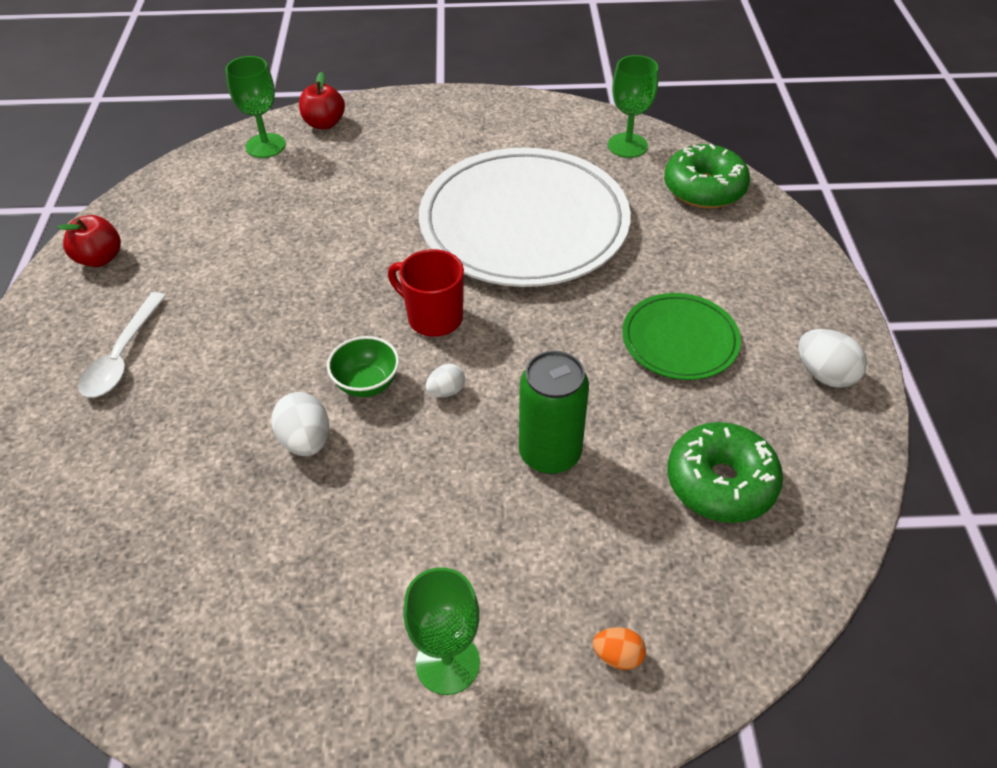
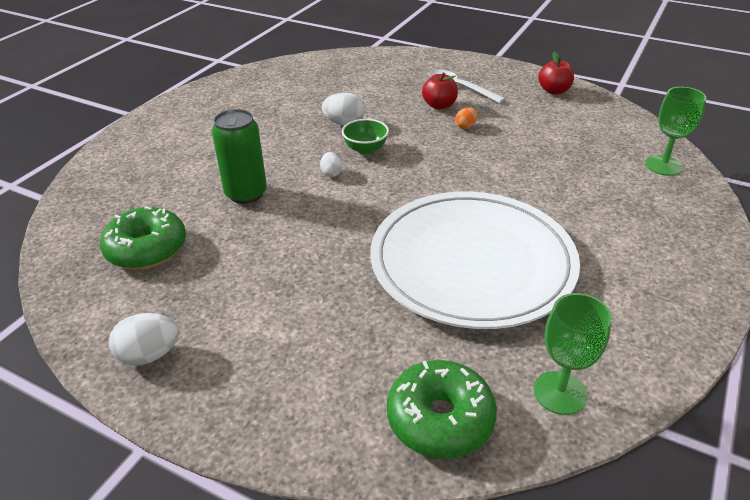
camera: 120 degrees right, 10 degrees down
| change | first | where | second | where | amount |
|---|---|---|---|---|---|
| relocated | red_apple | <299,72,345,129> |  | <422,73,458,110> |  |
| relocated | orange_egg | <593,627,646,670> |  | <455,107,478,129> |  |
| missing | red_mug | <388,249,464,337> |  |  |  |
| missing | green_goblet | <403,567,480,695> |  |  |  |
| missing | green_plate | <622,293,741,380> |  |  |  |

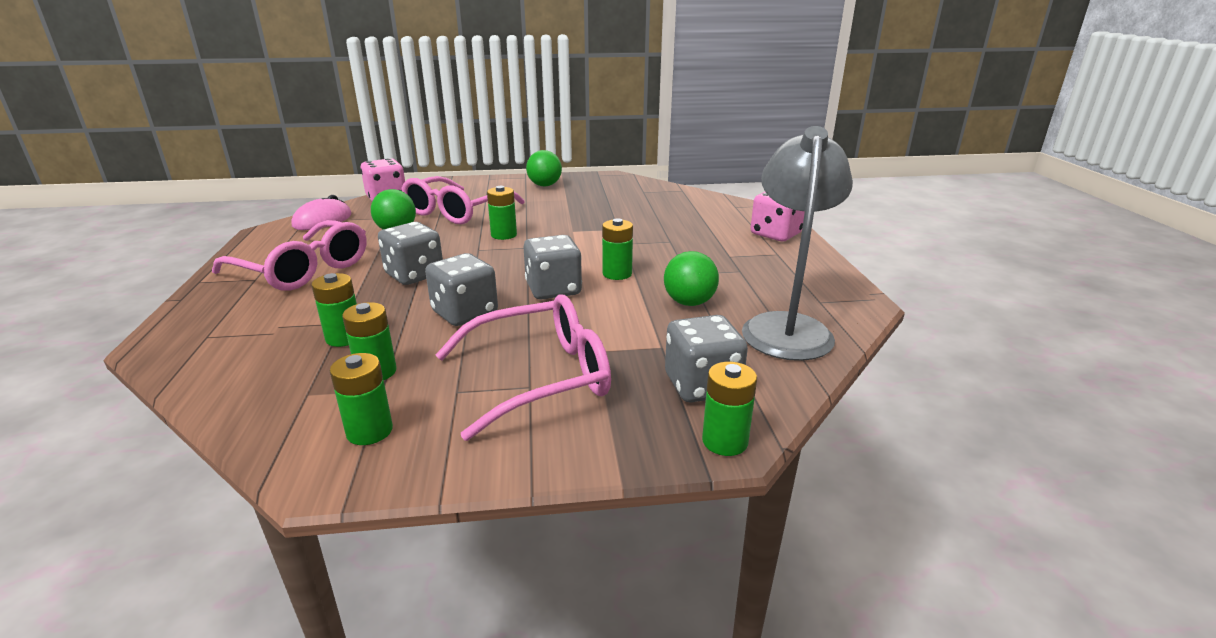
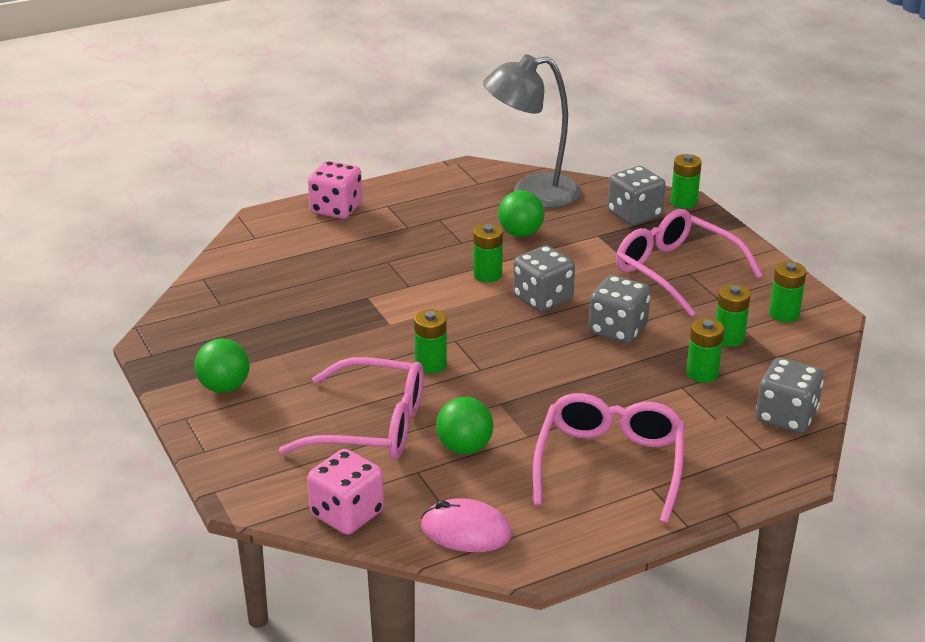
camera: 110 degrees left, 5 degrees up
| change | first | where | second | where | amount |
|---|---|---|---|---|---|
| relocated | grey_dice | <378,222,443,285> |  | <756,358,824,433> |  |

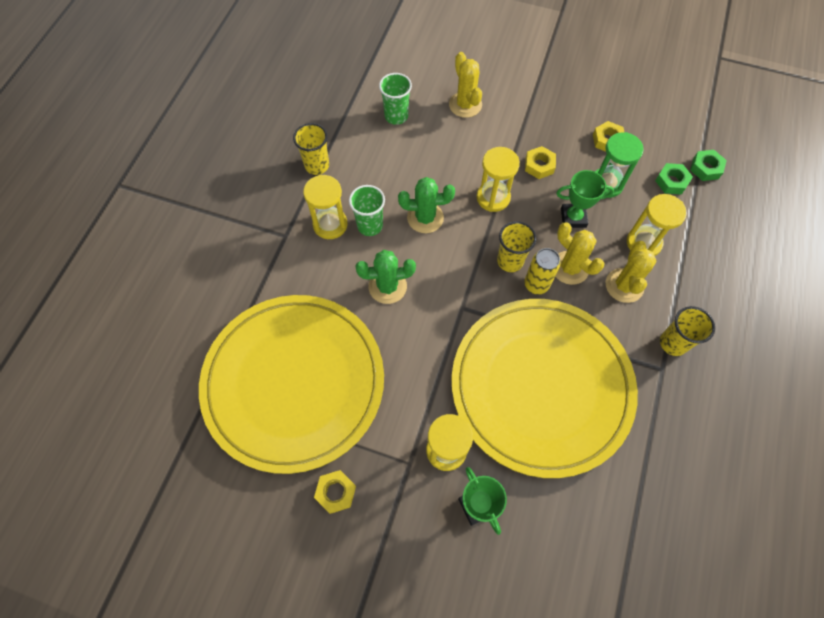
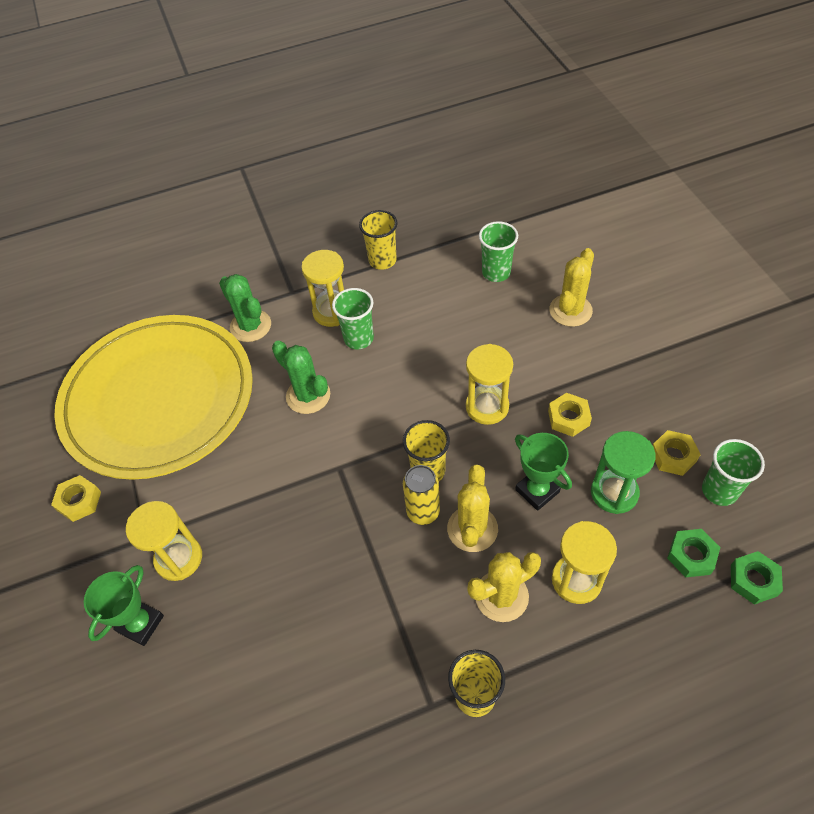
camera: 55 degrees right, 10 degrees down
| change | first | where | second | where | amount |
|---|---|---|---|---|---|
| relocated | green_cactus | <398,177,455,233> |  | <219,274,271,342> |  |
| appeared |  |  | green_cup | <702,439,765,506> |  |
| missing | yellow_plate | <452,299,638,478> |  |  |  |

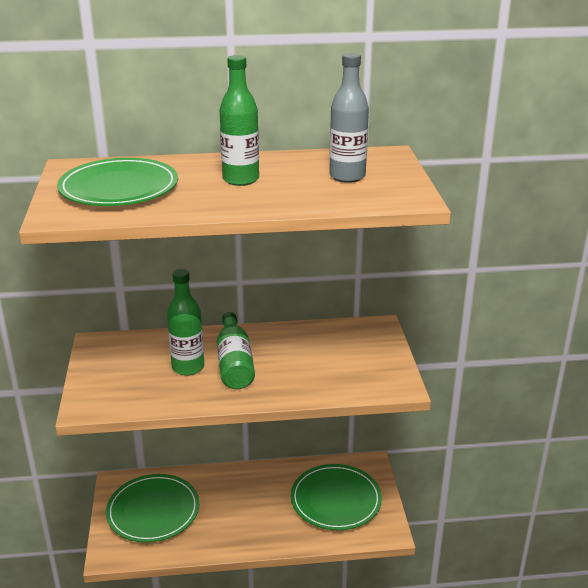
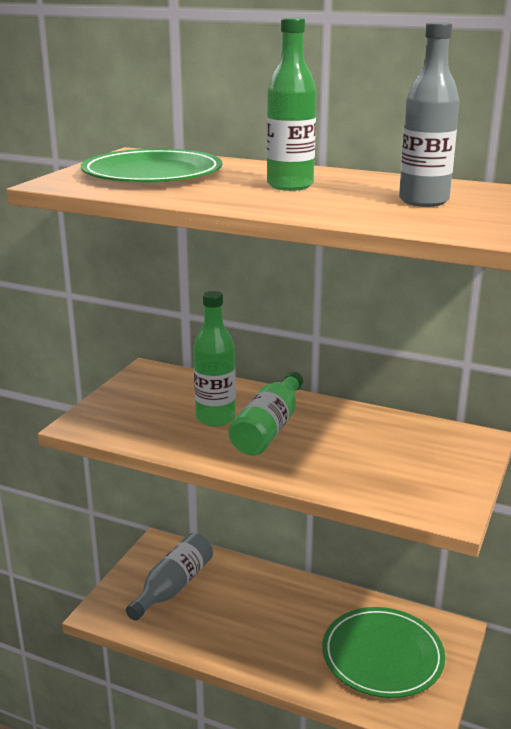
camera: 30 degrees right, 5 degrees down
| change | first | where | second | where | amount |
|---|---|---|---|---|---|
| exchanged | green_plate | <106,474,200,543> | grey_bottle | <126,533,213,621> |  |

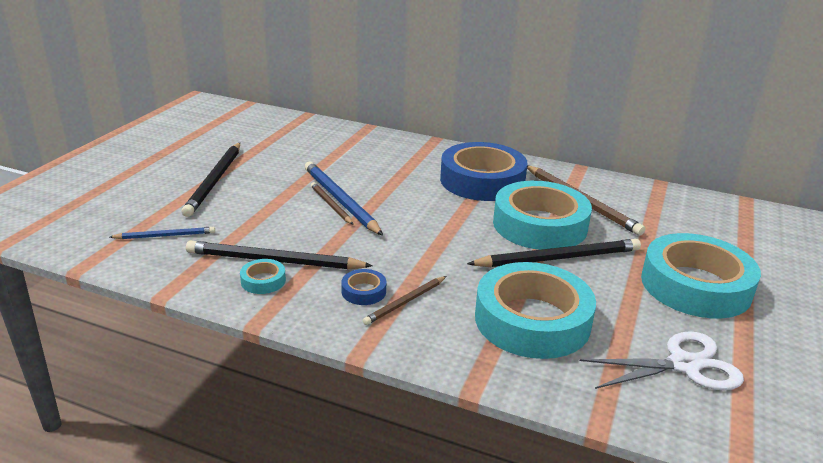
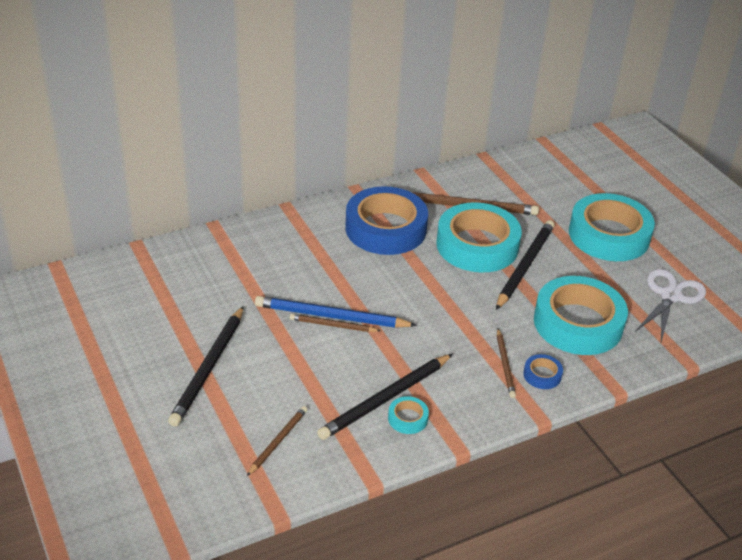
camera: 50 degrees left, 10 degrees up
| change | first | where | second | where | amount |
|---|---|---|---|---|---|
| spun | black_pencil | <181,143,240,217> |  | <168,306,244,426> | 60 degrees clockwise |
| colour | blue_pencil | <110,227,215,239> | brown_pencil | <247,406,307,476> |  |
| relocated | blue_tape | <341,269,386,305> |  | <523,354,563,389> |  |

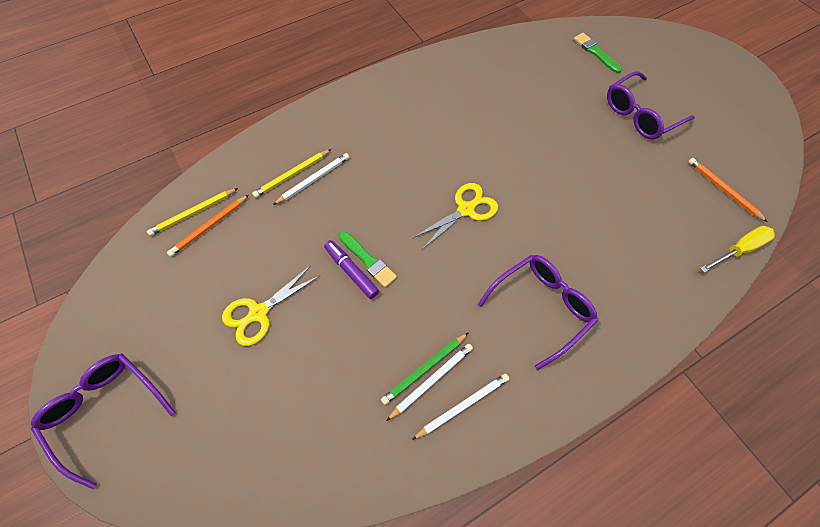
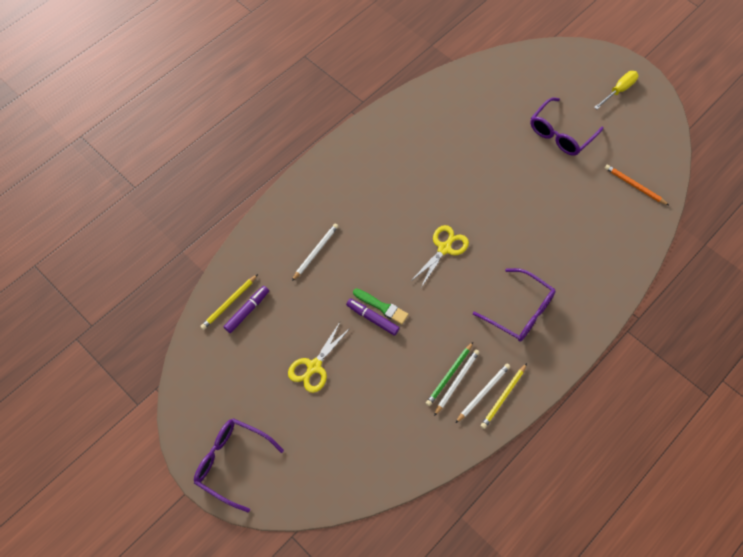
camera: 15 degrees left, 0 degrees up
| change | first | where | second | where | amount |
|---|---|---|---|---|---|
| exchanged | orange_pencil | <167,195,249,257> | purple_marker | <224,286,269,333> |  |
| spun | purple_glasses | <478,255,598,370> |  | <473,268,556,342> | 90 degrees clockwise |
| relocated | yellow_pencil | <252,149,331,198> |  | <480,363,527,429> |  |
| relocated | yellow_screwdriver | <700,226,775,272> |  | <594,71,639,109> |  |
| missing | green_brush | <574,33,622,73> |  |  |  |

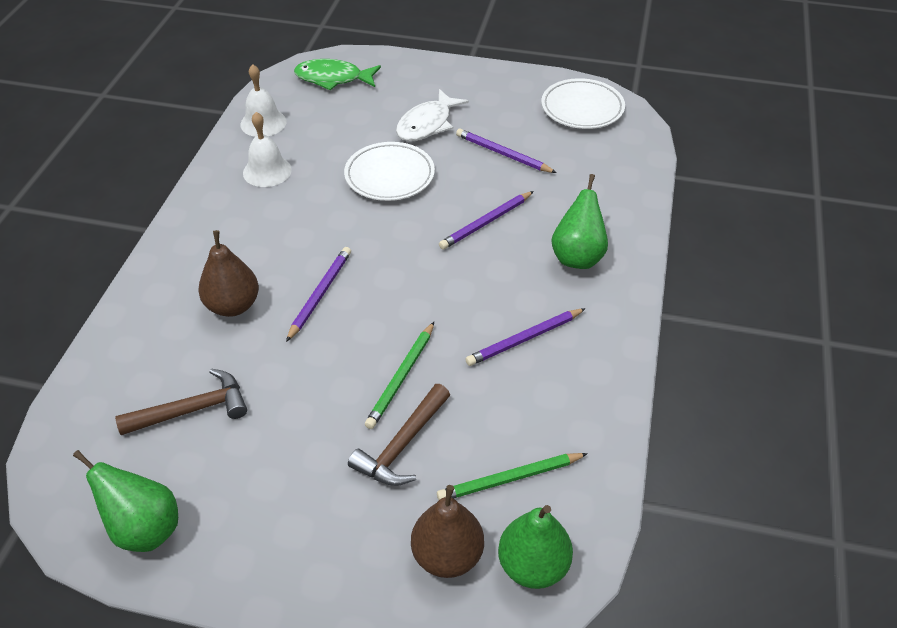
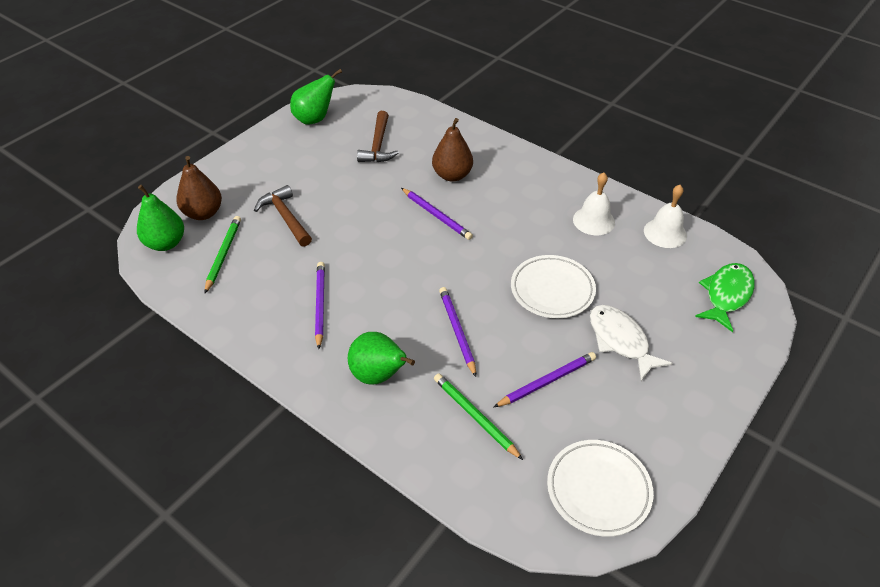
camera: 115 degrees right, 0 degrees up
| change | first | where | second | where | amount |
|---|---|---|---|---|---|
| relocated | green_pencil | <365,322,434,429> |  | <434,373,523,460> |  |

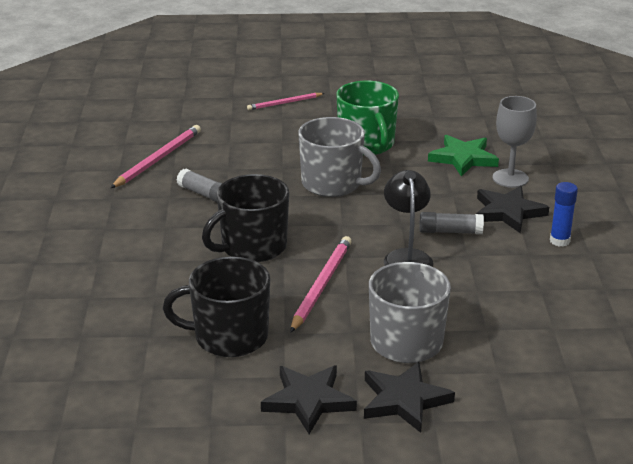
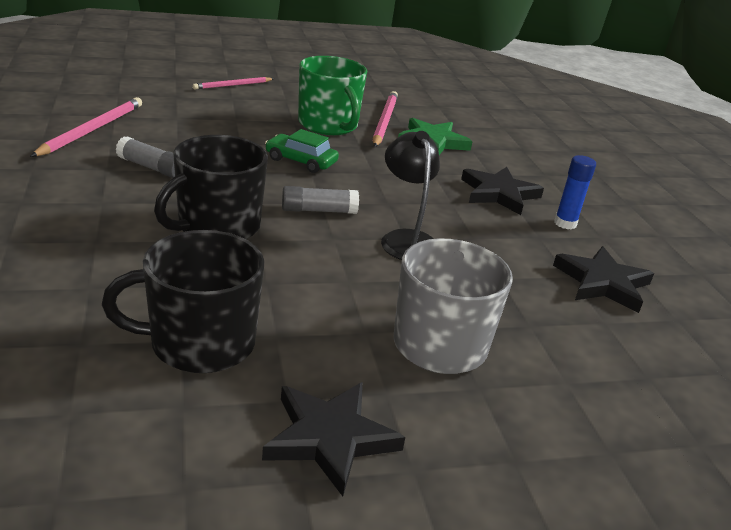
camera: 15 degrees left, 0 degrees up
| change | first | where | second | where | amount |
|---|---|---|---|---|---|
| exchanged | grey_mug | <298,117,381,197> | green_car | <265,129,339,173> |  |
| relocated | grey_glue_stick | <419,212,484,234> |  | <282,186,359,214> |  |
| relocated | pink_pencil | <290,236,352,333> |  | <373,91,398,147> |  |
| relocated | black_star | <364,362,455,433> |  | <553,246,654,313> |  |
| missing | grey_goblet | <493,96,537,188> |  |  |  |

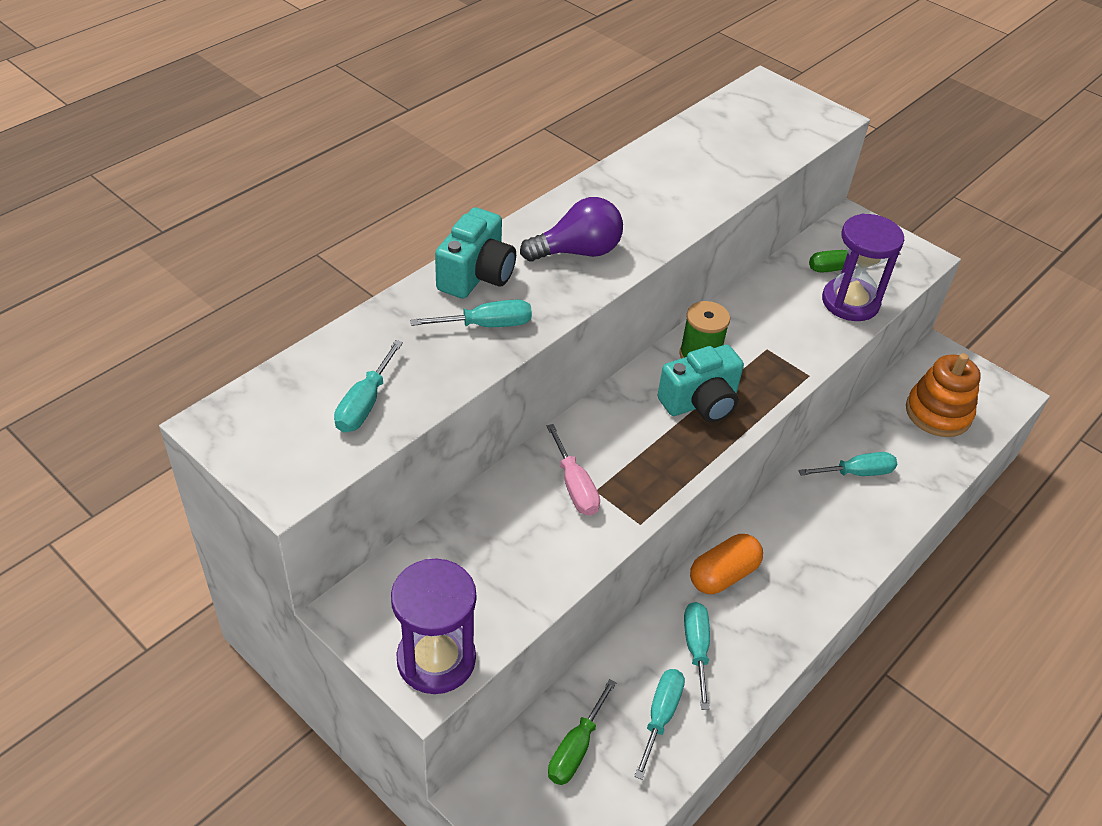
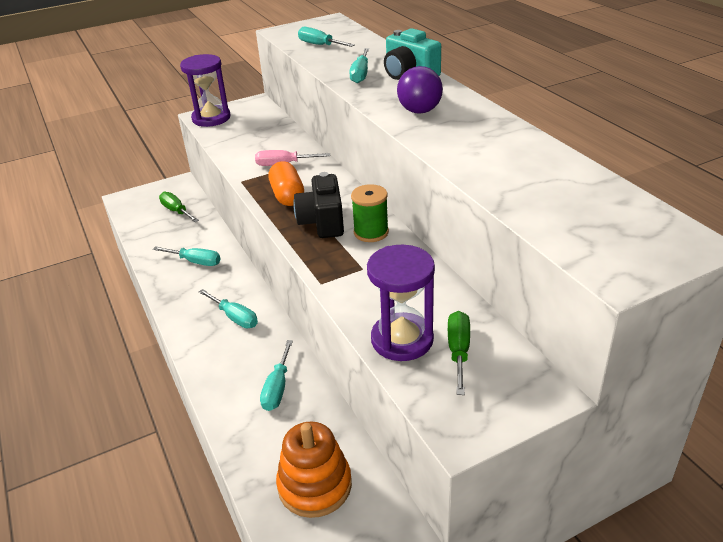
camera: 115 degrees right, 10 degrees down
| change | first | where | second | where | amount |
|---|---|---|---|---|---|
| relocated | turquoise_screwdriver | <634,669,685,780> |  | <199,289,258,328> |  |
| relocated | orange_capsule | <690,534,763,594> |  | <268,161,304,206> |  |
| colour | turquoise_camera | <658,345,744,423> | black_camera | <293,172,344,238> |  |

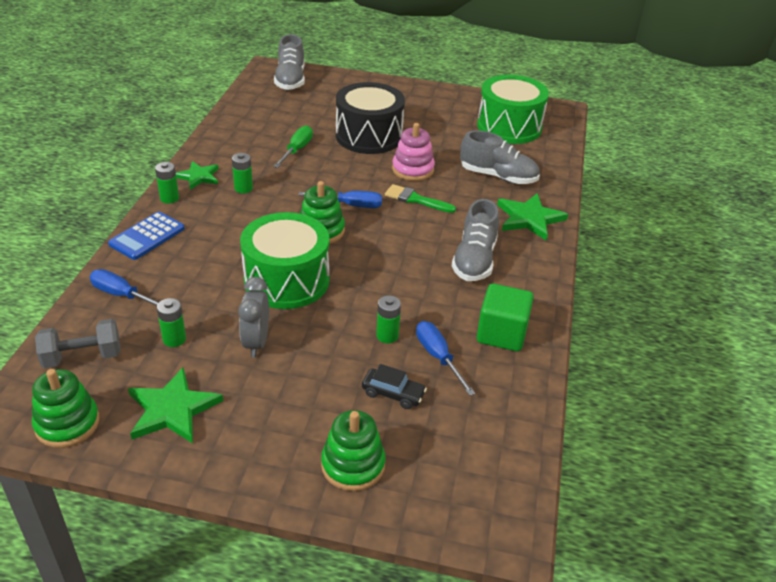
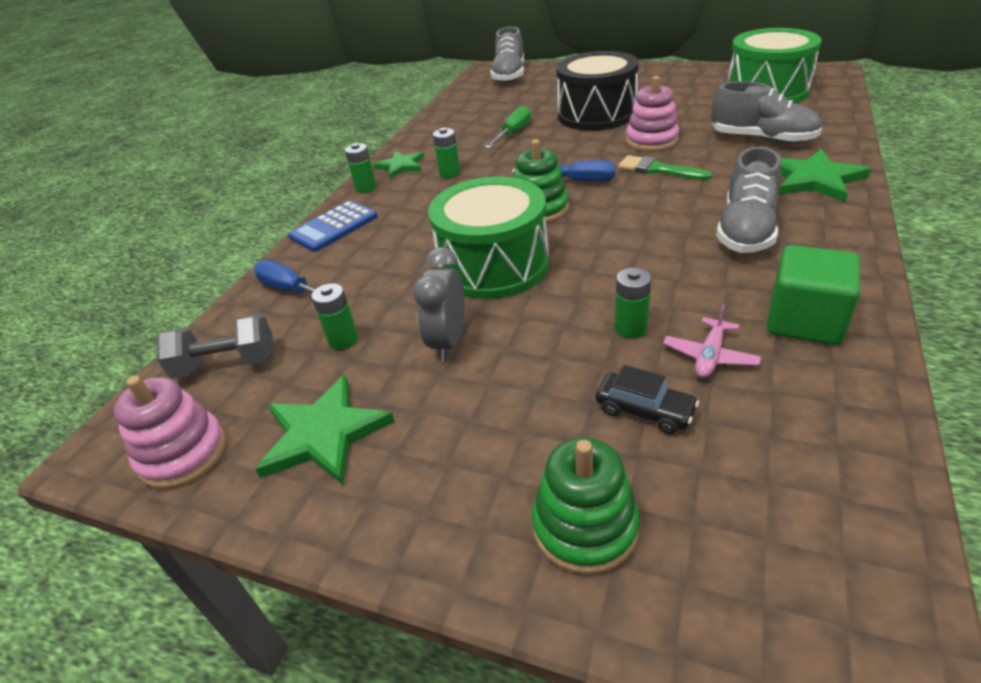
camera: 15 degrees right, 0 degrees up
| change | first | where | second | where | amount |
|---|---|---|---|---|---|
| colour | green_stacking_toy | <32,369,99,448> | pink_stacking_toy | <114,375,226,489> |  |
| exchanged | blue_screwdriver | <416,321,475,396> | pink_plane | <663,304,761,378> |  |

